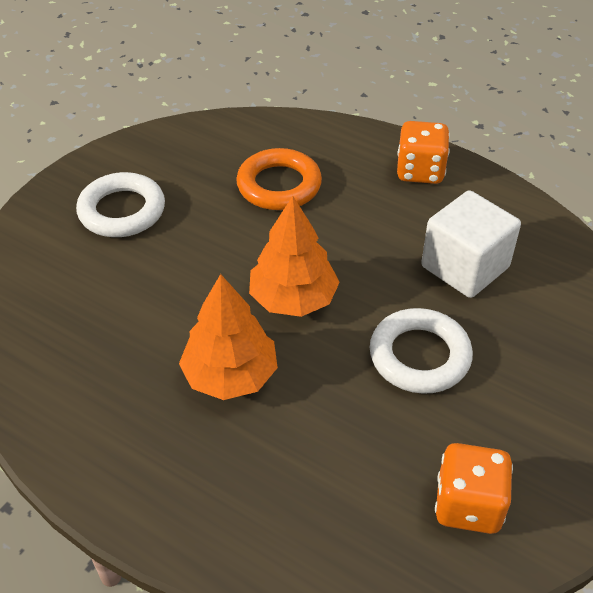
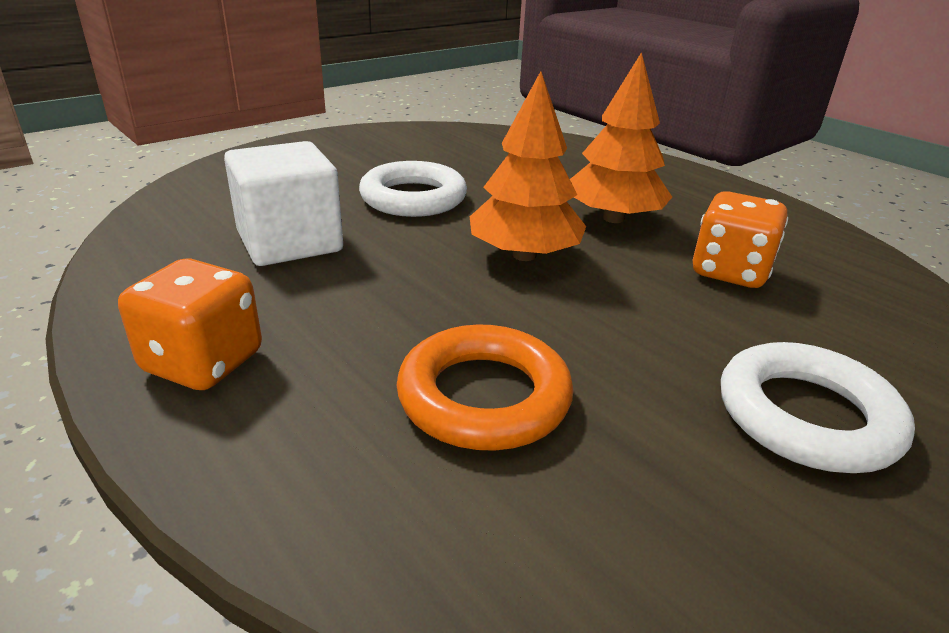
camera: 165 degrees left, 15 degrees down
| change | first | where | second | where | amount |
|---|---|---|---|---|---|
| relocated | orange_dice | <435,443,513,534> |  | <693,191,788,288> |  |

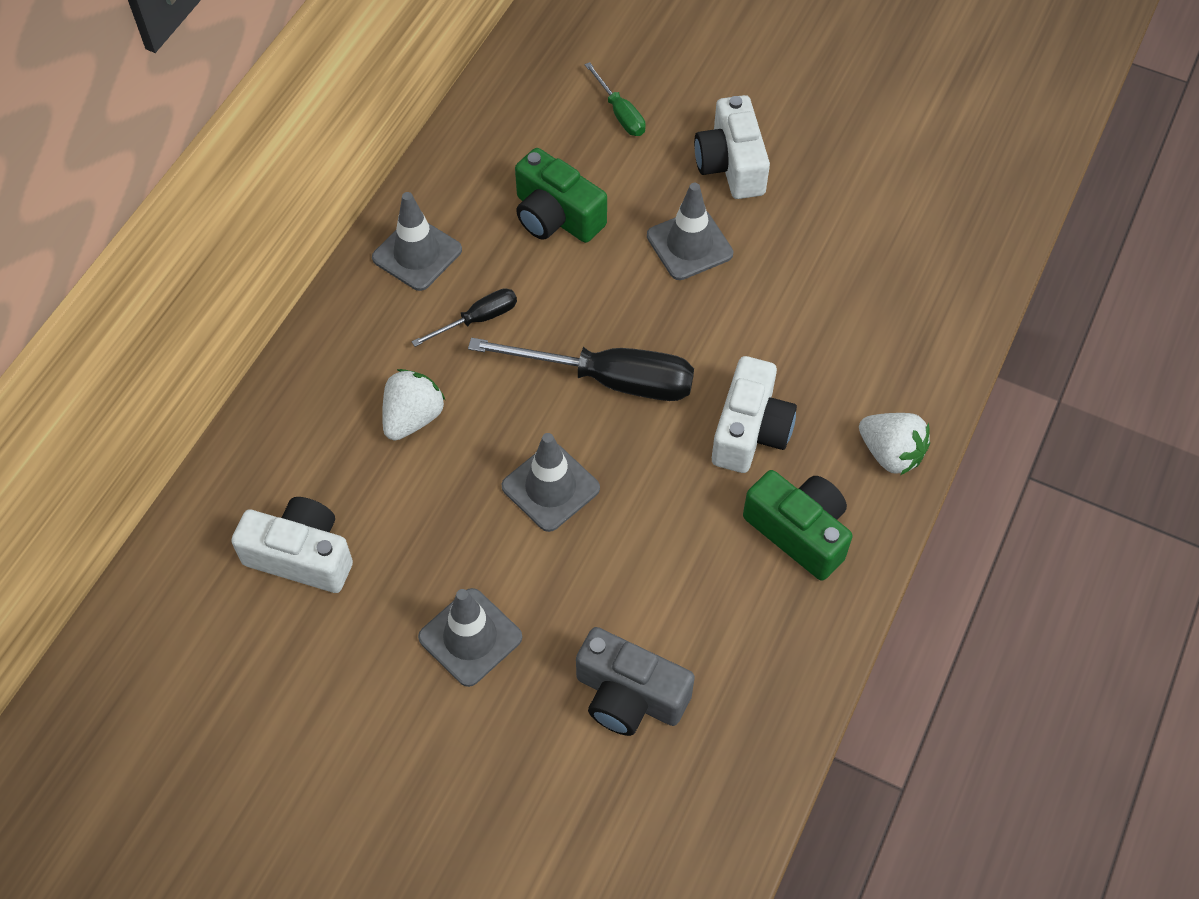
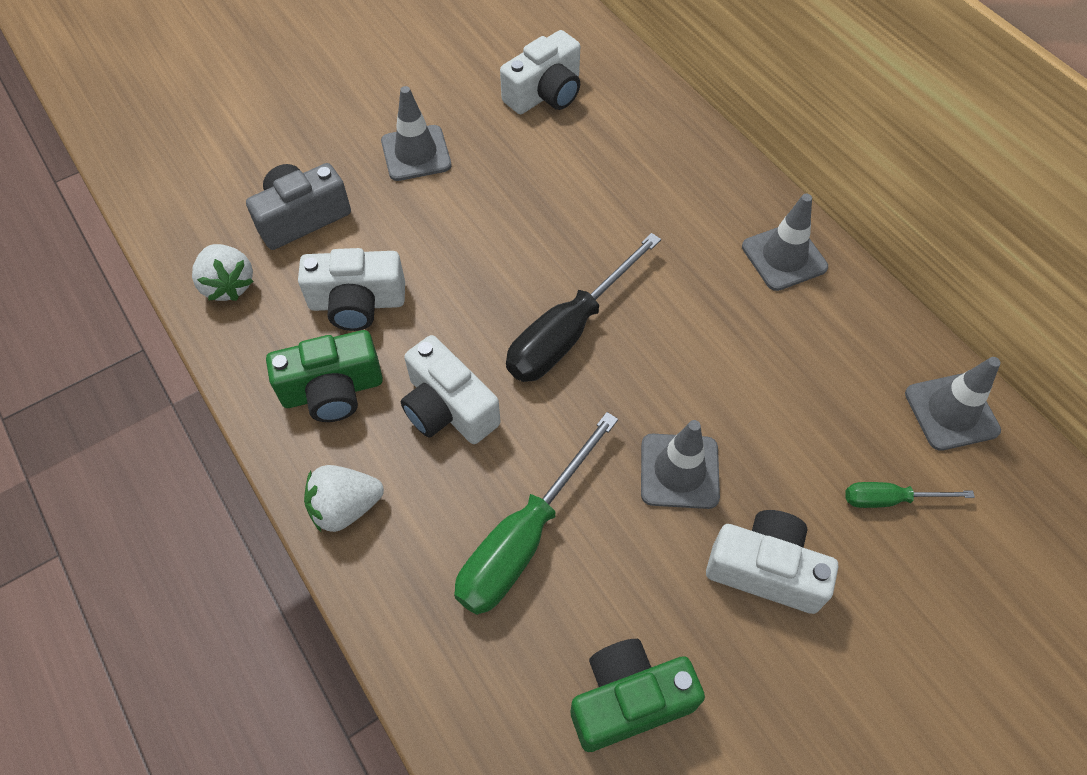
camera: 120 degrees right, 0 degrees up
| change | first | where | second | where | amount |
|---|---|---|---|---|---|
| relocated | white_strawberry | <382,369,445,441> |  | <192,244,253,301> |  |
| appeared |  |  | white_camera | <298,248,405,331> |  |
| appeared |  |  | green_screwdriver | <454,412,618,615> |  |
| relocated | green_camera | <515,148,607,243> |  | <570,639,705,752> |  |
| relocated | grey_traffic_cone | <501,433,600,532> |  | <905,357,1001,451> |  |
| missing | black_screwdriver | <412,288,517,347> |  |  |  |

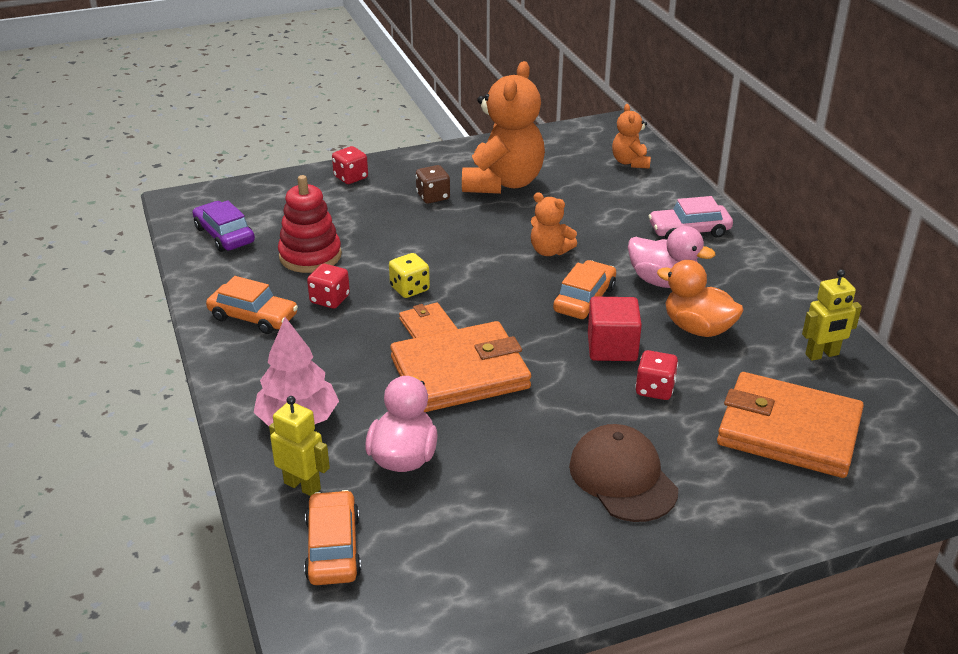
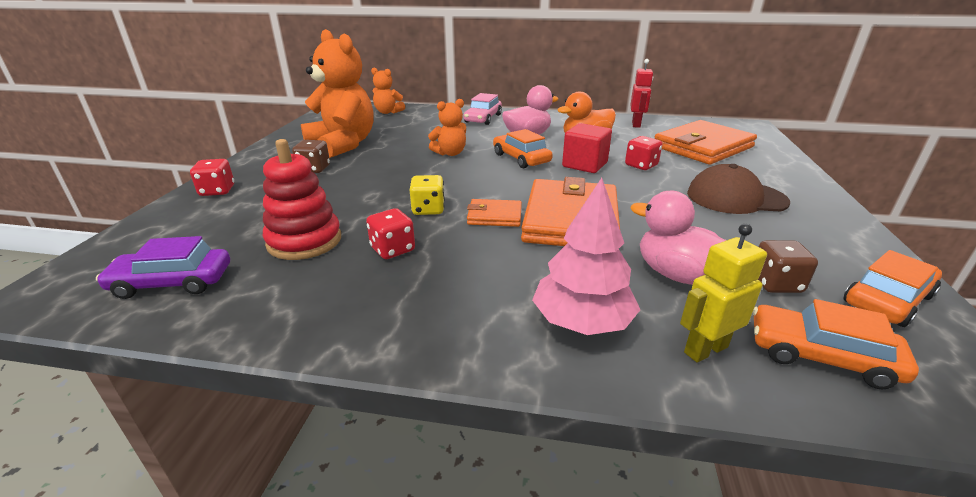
camera: 60 degrees left, 5 degrees down
| change | first | where | second | where | amount |
|---|---|---|---|---|---|
| colour | yellow_robot | <802,269,862,361> | red_robot | <630,59,653,128> |  |
| appeared |  |  | brown_dice | <758,240,818,293> |  |
| relocated | orange_car | <206,276,298,334> |  | <843,250,942,327> |  |

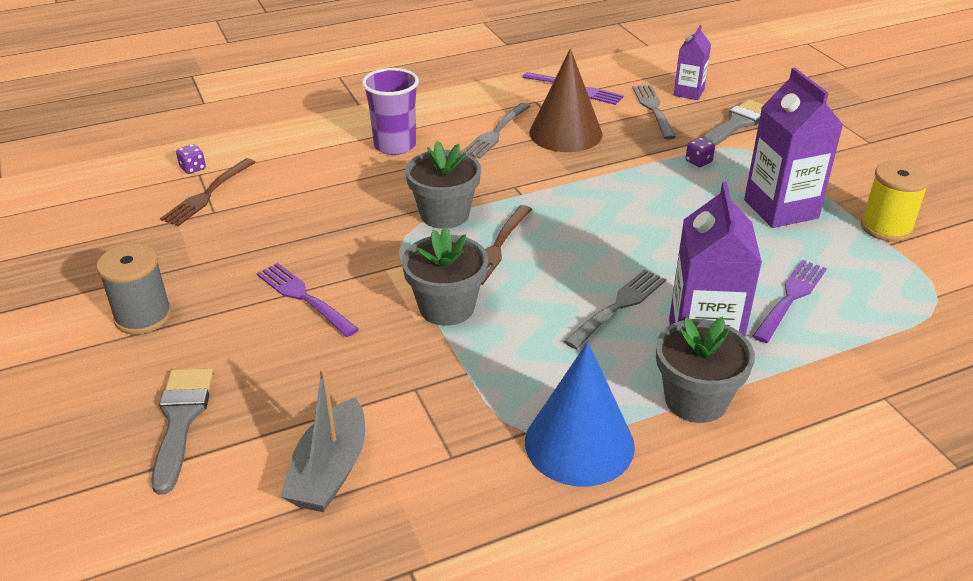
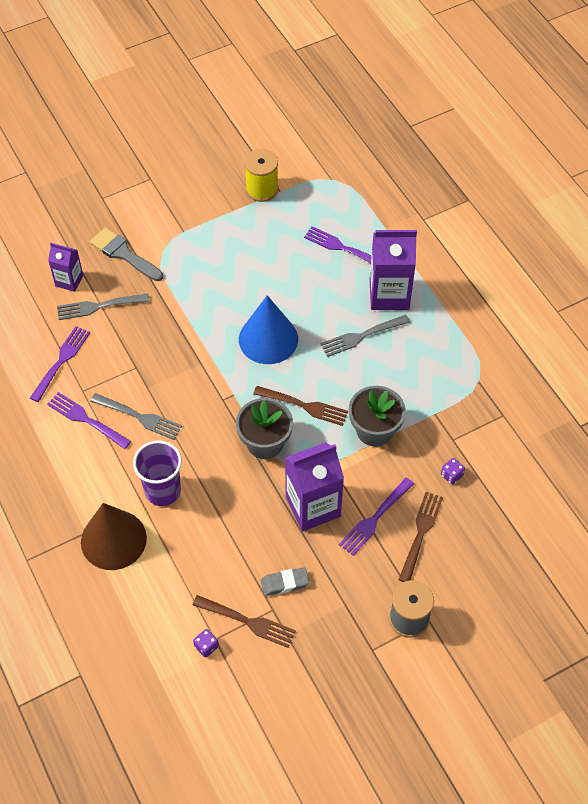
camera: 95 degrees left, 20 degrees up
| change | first | where | second | where | amount |
|---|---|---|---|---|---|
| appeared |  |  | purple_fork | <47,392,131,449> |  |
| relocated | brown_cone | <529,49,602,152> |  | <81,503,147,570> |  |
| relocated | blue_cone | <525,342,635,487> |  | <239,295,298,364> |  |
| appeared |  |  | grey_eraser | <261,567,309,596> |  |
| relocated | purple_carton | <744,68,843,228> |  | <285,442,344,531> |  |
| spun | grey_fork | <564,269,666,349> |  | <320,315,410,357> | 60 degrees counterclockwise |
| appeared |  |  | brown_fork | <399,492,443,582> |  |
| relocated | purple_dice | <686,137,715,167> |  | <441,458,465,484> |  |
| missing | grey_brush | <151,368,213,495> |  |  |  |
| missing | grey_boat | <280,368,365,512> |  |  |  |
| missing | grey_flower_pot | <656,317,755,423> |  |  |  |

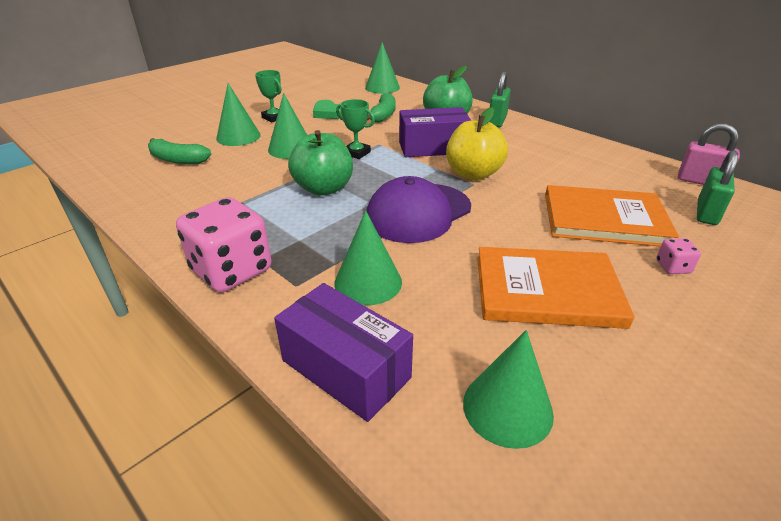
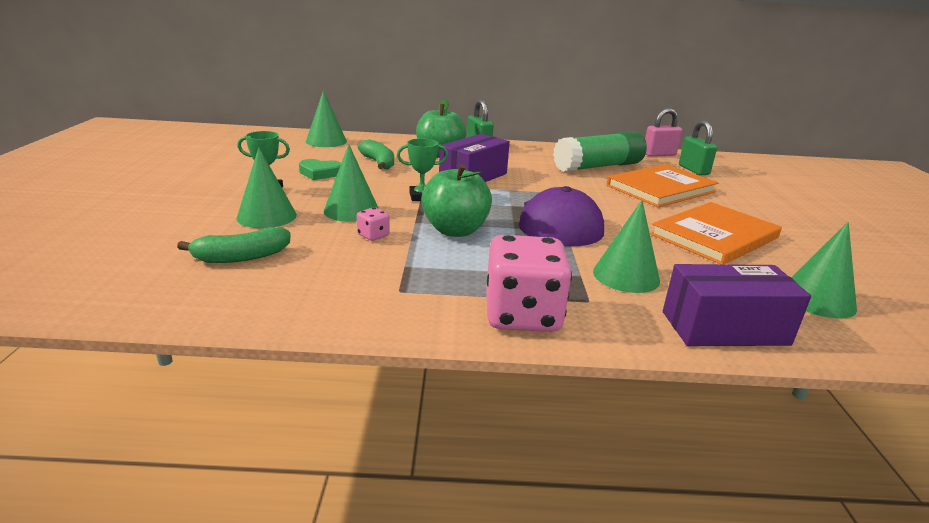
camera: 45 degrees left, 10 degrees down
| change | first | where | second | where | amount |
|---|---|---|---|---|---|
| relocated | pink_dice | <656,238,701,274> |  | <357,207,390,241> |  |
| appeared |  |  | green_glue_stick | <553,131,647,172> |  |
| missing | yellow_apple | <446,107,508,180> |  |  |  |

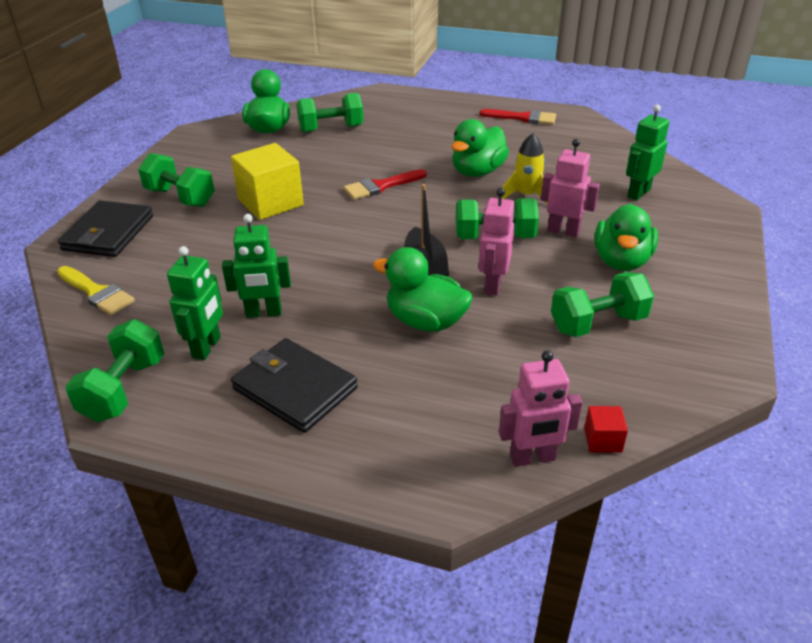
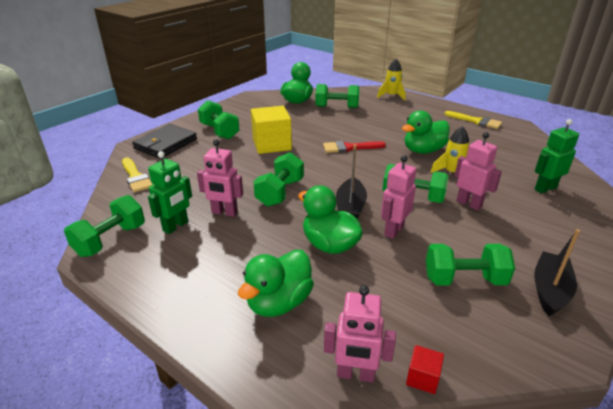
camera: 20 degrees right, 5 degrees down
| change | first | where | second | where | amount |
|---|---|---|---|---|---|
| colour | green_robot | <222,214,291,318> | pink_robot | <197,139,243,217> |  |
| relocated | green_duck | <594,204,658,271> |  | <238,250,314,317> |  |
| appeared |  |  | green_dumbbell | <253,152,304,207> |  |
| appeared |  |  | yellow_rocket | <377,59,406,100> |  |
| colour | red_brush | <479,109,556,125> | yellow_brush | <445,111,502,129> |  |
| appeared |  |  | black_boat | <534,229,580,316> |  |
| missing | black_wallet | <231,338,358,433> |  |  |  |

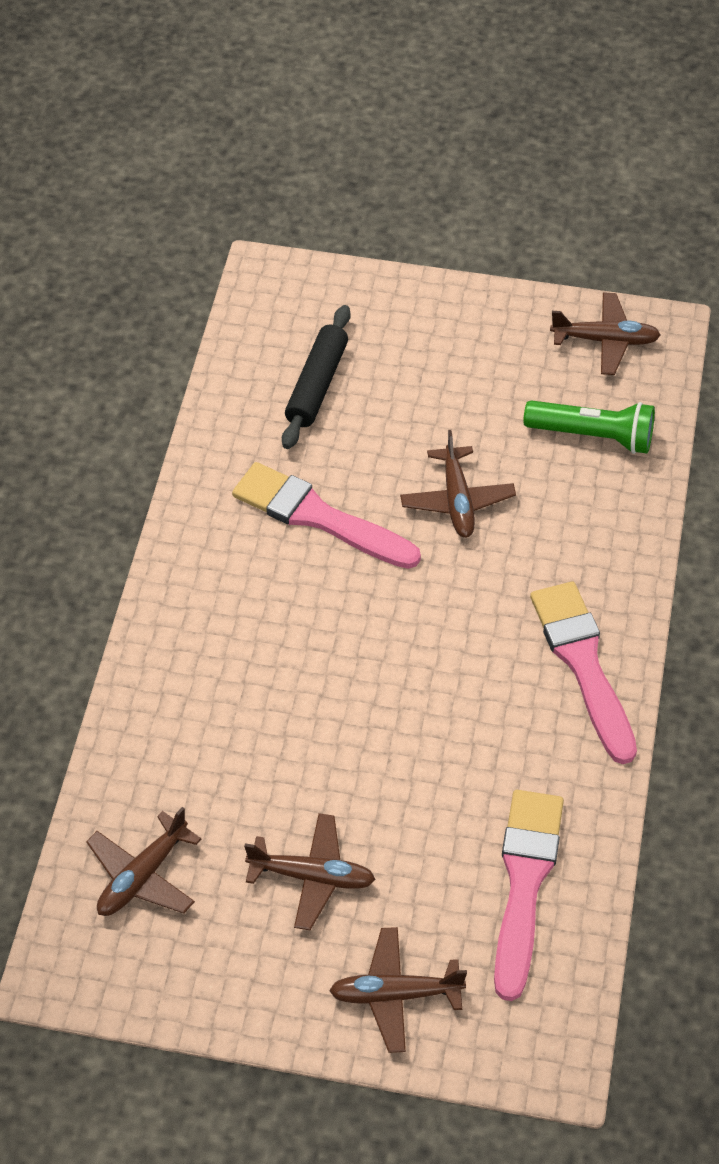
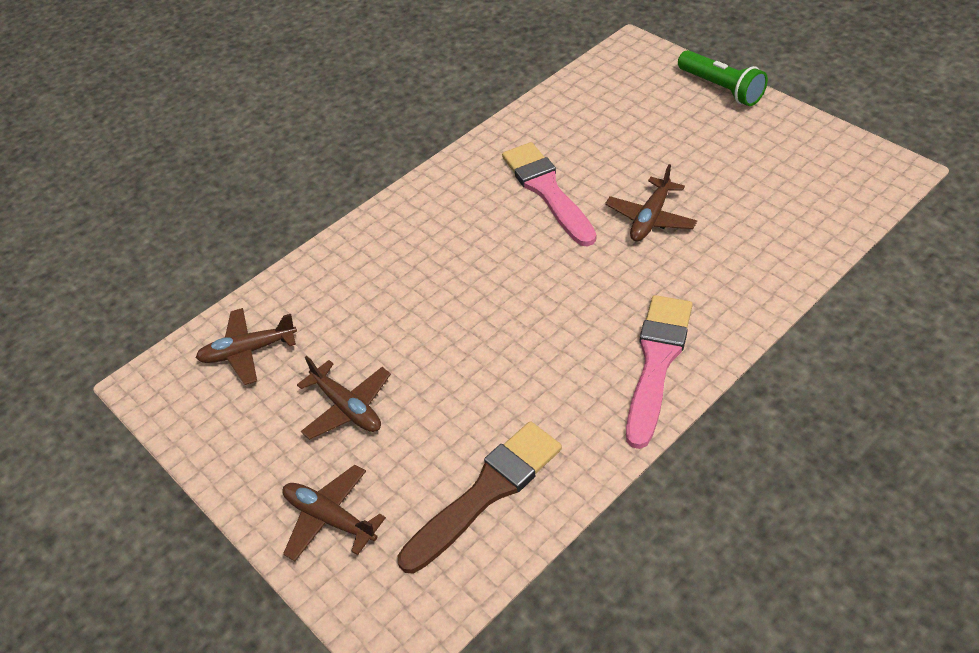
camera: 40 degrees right, 5 degrees down
| change | first | where | second | where | amount |
|---|---|---|---|---|---|
| colour | pink_brush | <494,790,564,1001> | brown_brush | <398,421,562,573> |  |
| relocated | green_flashlight | <524,400,655,454> |  | <678,50,768,106> |  |
| missing | black_rolling_pin | <282,305,351,449> |  |  |  |
| missing | brown_plane | <550,292,661,375> |  |  |  |

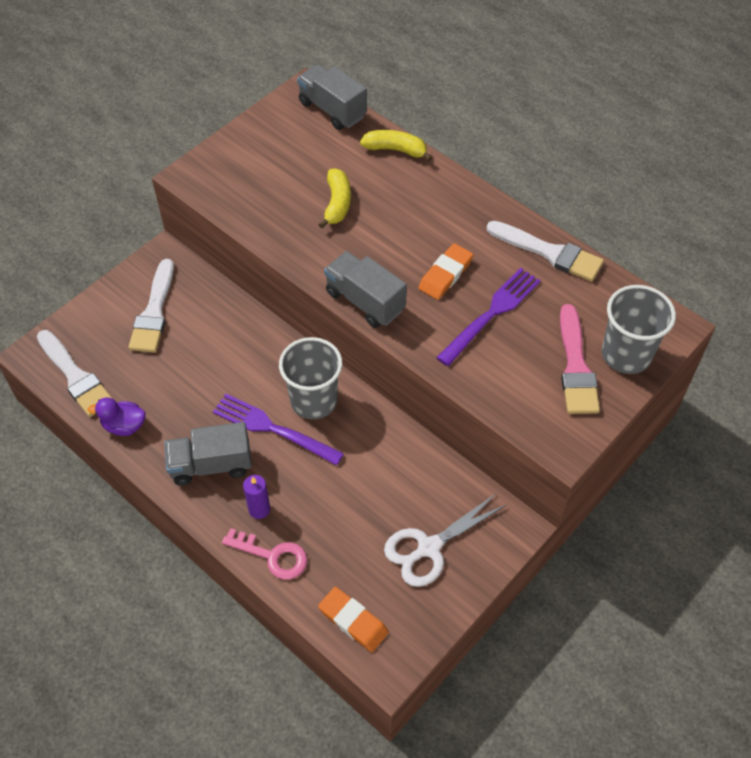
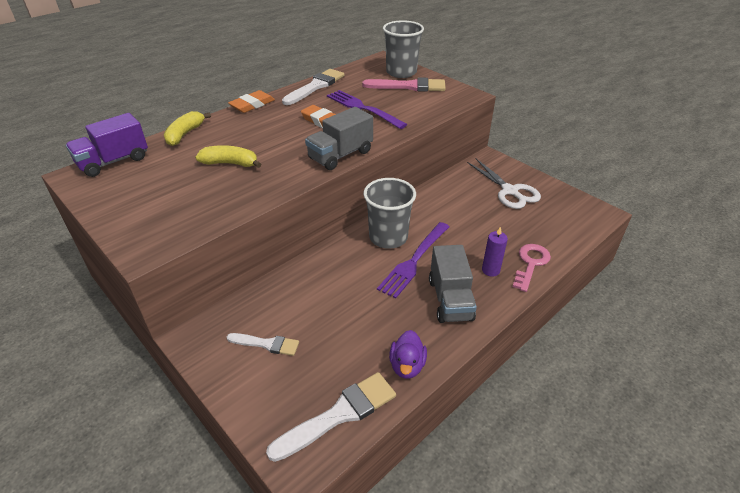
camera: 85 degrees left, 15 degrees down
| change | first | where | second | where | amount |
|---|---|---|---|---|---|
| colour | grey_truck | <297,64,367,130> | purple_truck | <66,113,148,177> |  |
| size | white_brush | <128,259,174,353> |  | <227,333,299,356> | x0.60 |
| relocated | orange_eraser | <318,587,389,652> |  | <228,90,275,113> |  |

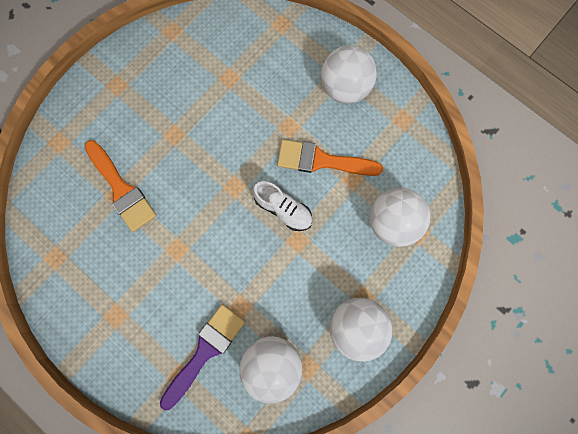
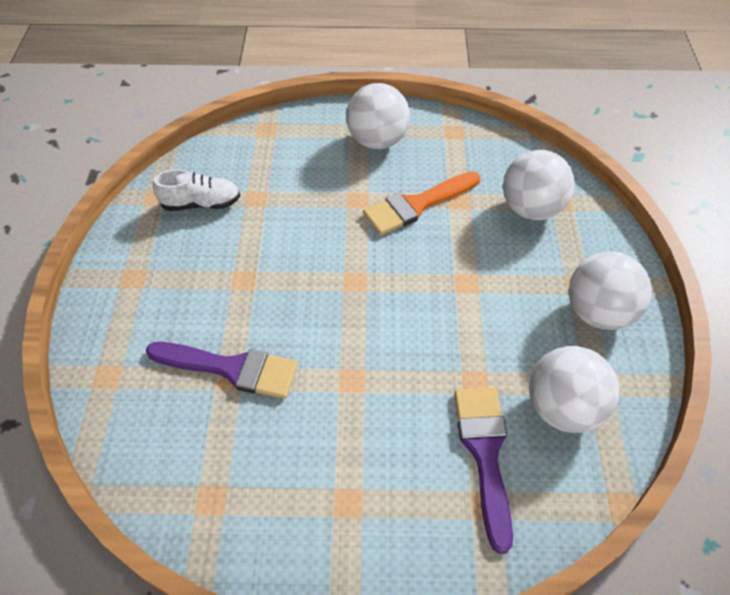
camera: 40 degrees left, 25 degrees down
| change | first | where | second | where | amount |
|---|---|---|---|---|---|
| colour | orange_brush | <84,140,156,232> | purple_brush | <146,342,298,399> |  |
| relocated | white_shoe | <252,181,312,231> |  | <153,169,240,211> |  |

